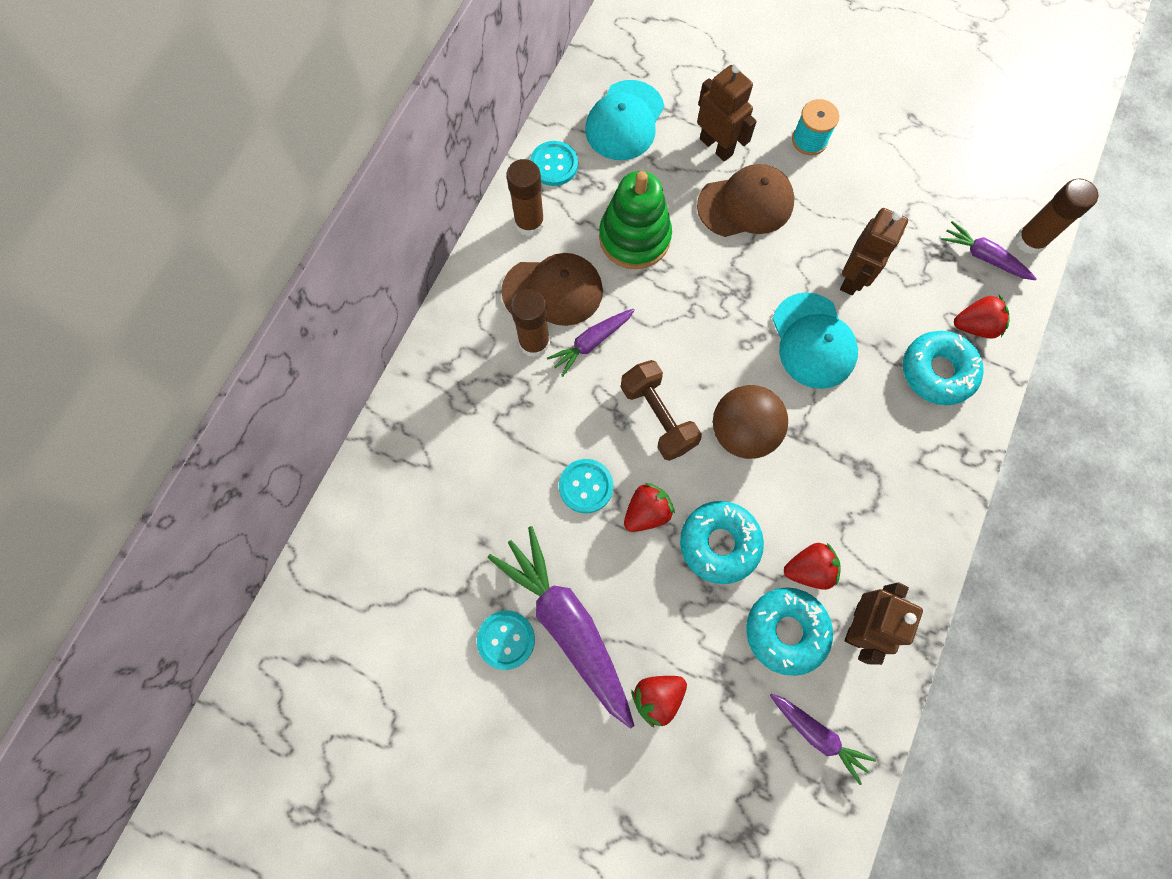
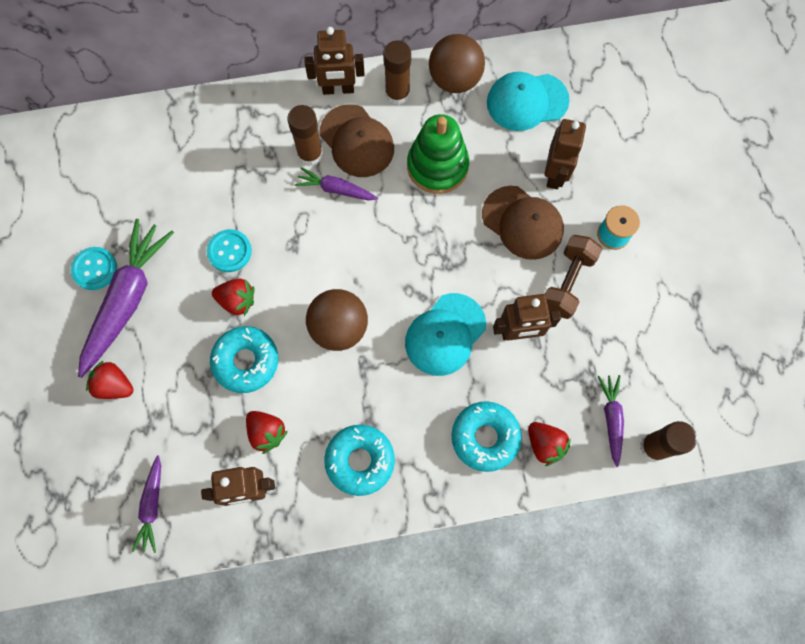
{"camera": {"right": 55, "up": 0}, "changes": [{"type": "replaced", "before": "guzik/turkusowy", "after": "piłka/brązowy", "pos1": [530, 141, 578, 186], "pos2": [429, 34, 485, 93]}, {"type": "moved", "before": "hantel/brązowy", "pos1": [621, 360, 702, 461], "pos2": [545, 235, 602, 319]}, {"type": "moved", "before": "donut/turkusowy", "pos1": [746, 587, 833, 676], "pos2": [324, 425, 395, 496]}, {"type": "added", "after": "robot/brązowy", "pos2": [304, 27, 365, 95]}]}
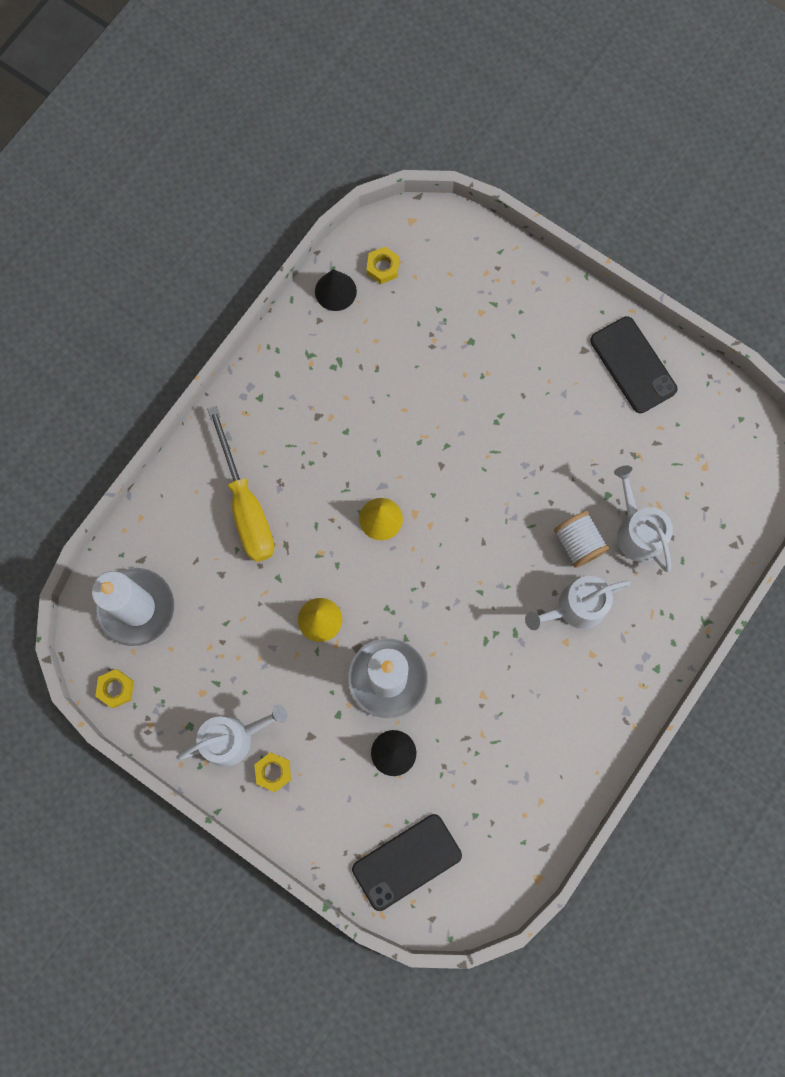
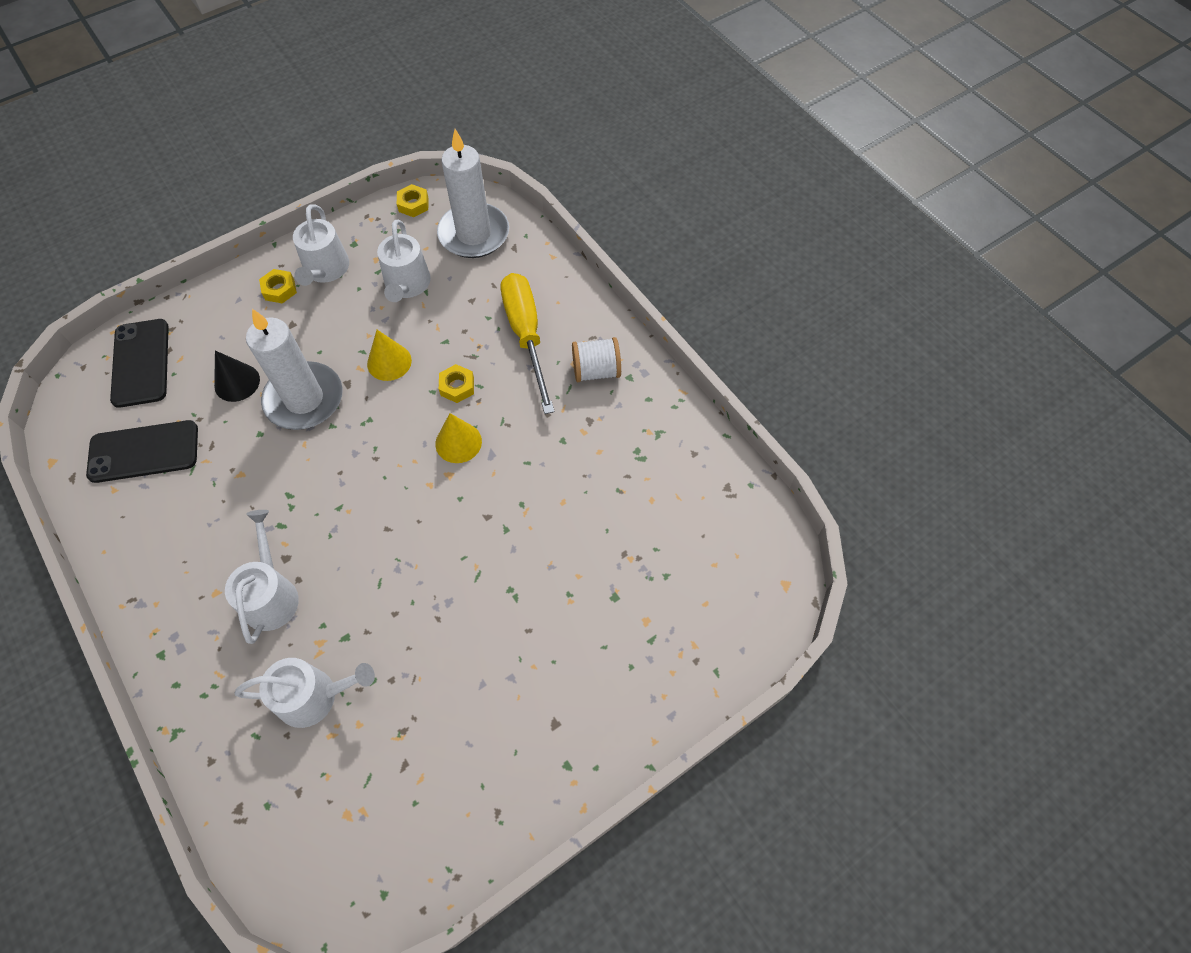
{"camera": {"right": 110, "up": -15}, "changes": [{"type": "turned", "before": "śrubokręt/żółty", "pos1": [207, 406, 274, 562], "pos2": [501, 273, 555, 414], "turn": 75}, {"type": "removed", "before": "stożek/czarny", "pos1": [315, 269, 357, 311]}, {"type": "moved", "before": "nakrętka/żółty", "pos1": [367, 247, 399, 284], "pos2": [439, 364, 474, 403]}, {"type": "moved", "before": "szpulka/biały", "pos1": [554, 511, 609, 568], "pos2": [572, 337, 621, 382]}, {"type": "moved", "before": "telefon/czarny", "pos1": [590, 316, 677, 413], "pos2": [86, 420, 198, 483]}, {"type": "added", "after": "konewka/biały", "pos2": [377, 219, 431, 302]}]}
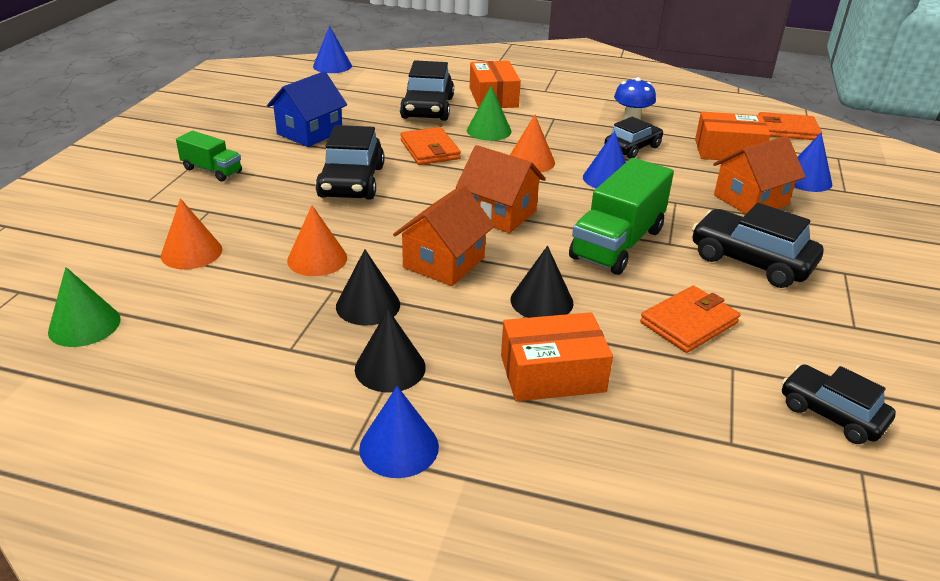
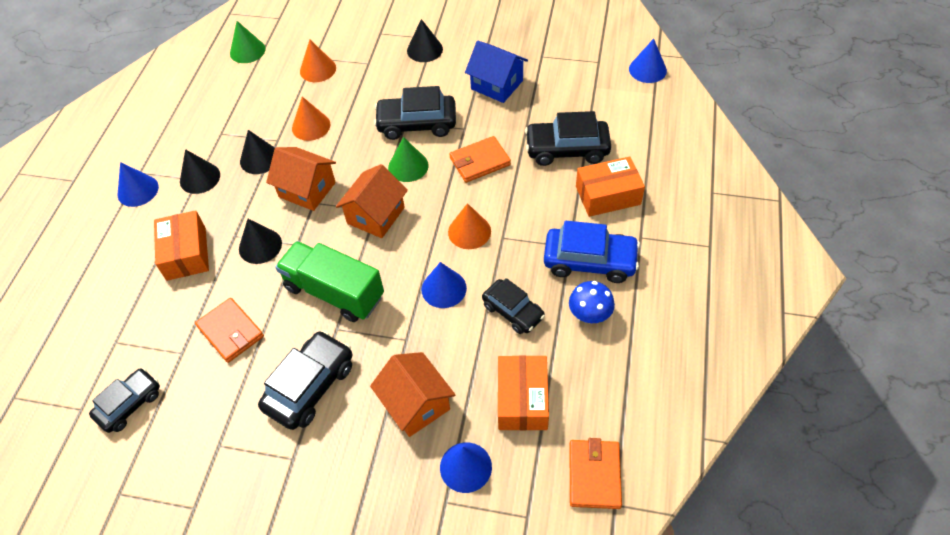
{"camera": {"right": 90, "up": 20}, "changes": [{"type": "replaced", "before": "ciężarówka/zielony", "after": "stożek/czarny", "pos1": [176, 131, 242, 181], "pos2": [407, 19, 443, 62]}, {"type": "moved", "before": "stożek/zielony", "pos1": [467, 86, 512, 141], "pos2": [388, 137, 429, 182]}, {"type": "added", "after": "samochód/niebieski", "pos2": [544, 221, 640, 283]}]}
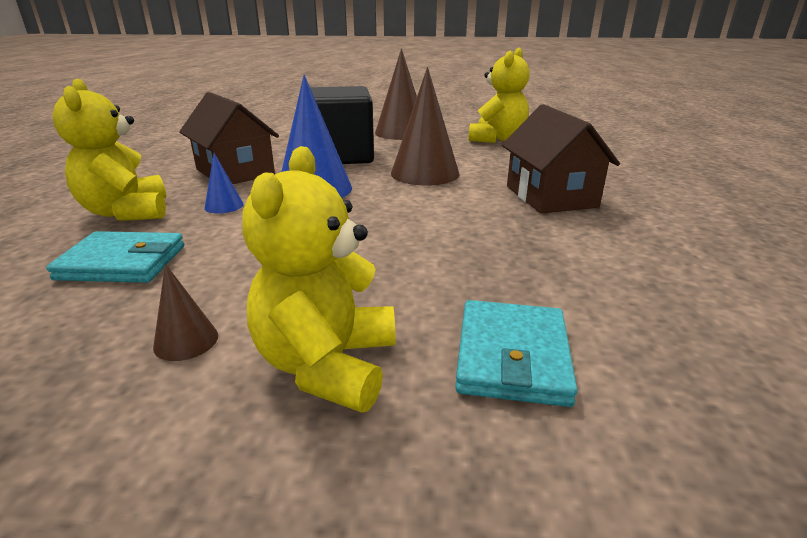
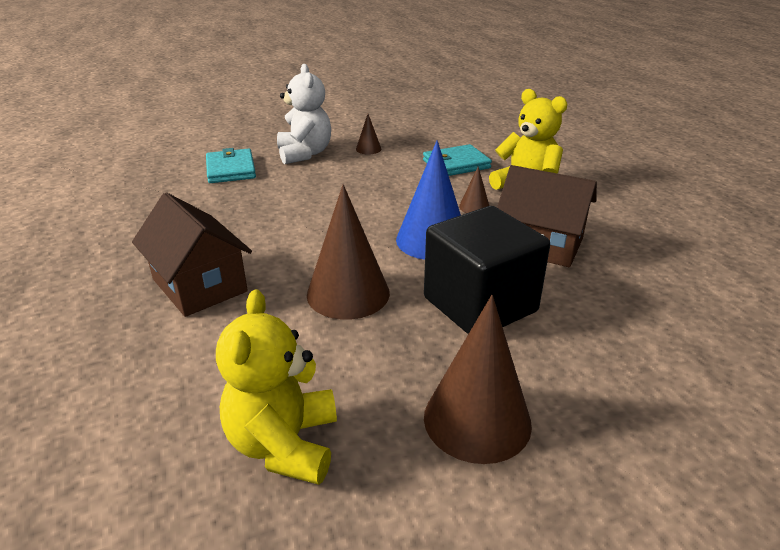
{"camera": {"right": 155, "up": 5}, "changes": [{"type": "recoloured", "before": "stożek/niebieski", "after": "stożek/brązowy", "pos1": [205, 153, 244, 214], "pos2": [459, 166, 489, 213]}, {"type": "recoloured", "before": "miś/żółty", "after": "miś/biały", "pos1": [242, 146, 395, 413], "pos2": [277, 64, 331, 164]}]}
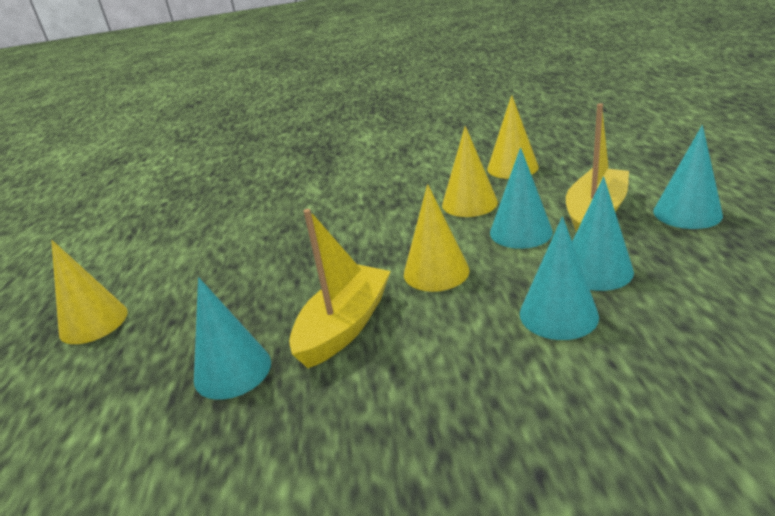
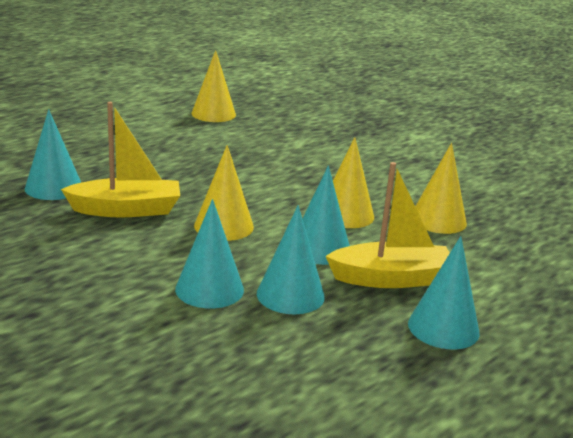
{"camera": {"right": 45, "up": -5}, "changes": [{"type": "moved", "before": "stożek/żółty", "pos1": [51, 240, 128, 344], "pos2": [192, 50, 236, 122]}]}
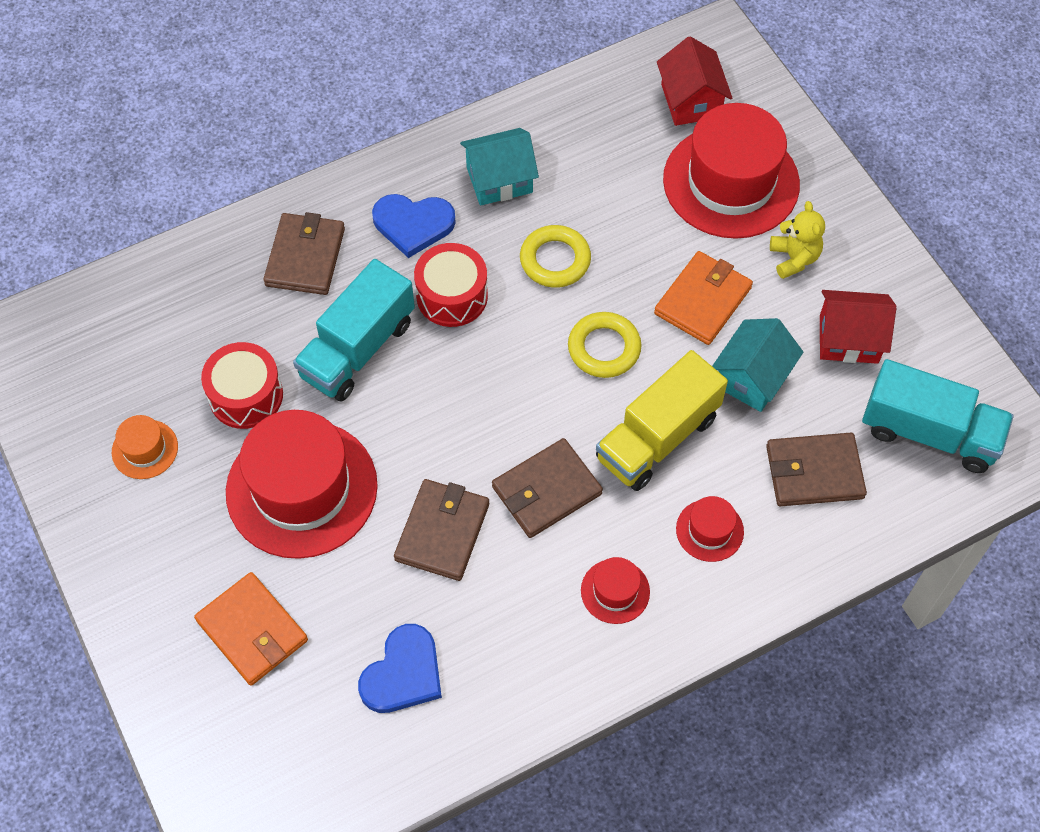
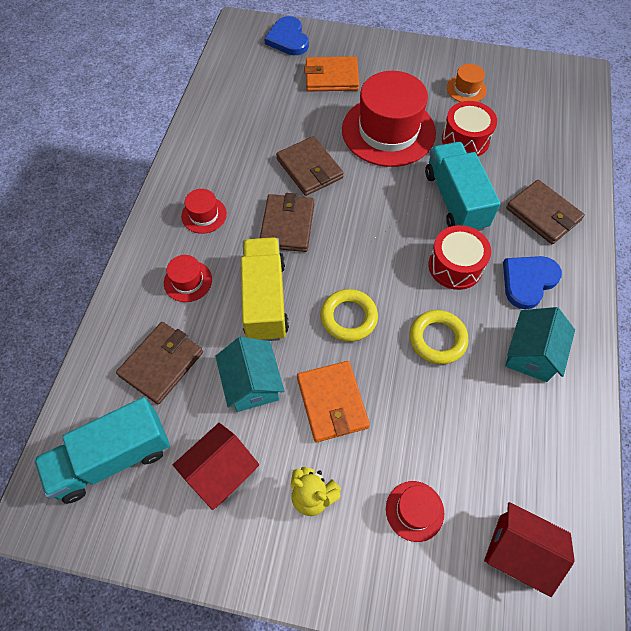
{"camera": {"right": 130, "up": 0}, "changes": [{"type": "moved", "before": "serce/niebieski", "pos1": [358, 624, 442, 713], "pos2": [264, 16, 309, 55]}, {"type": "resized", "before": "kapelusz/czerwony", "pos1": [663, 103, 800, 239], "pos2": [386, 481, 444, 542], "scale": 0.44}]}
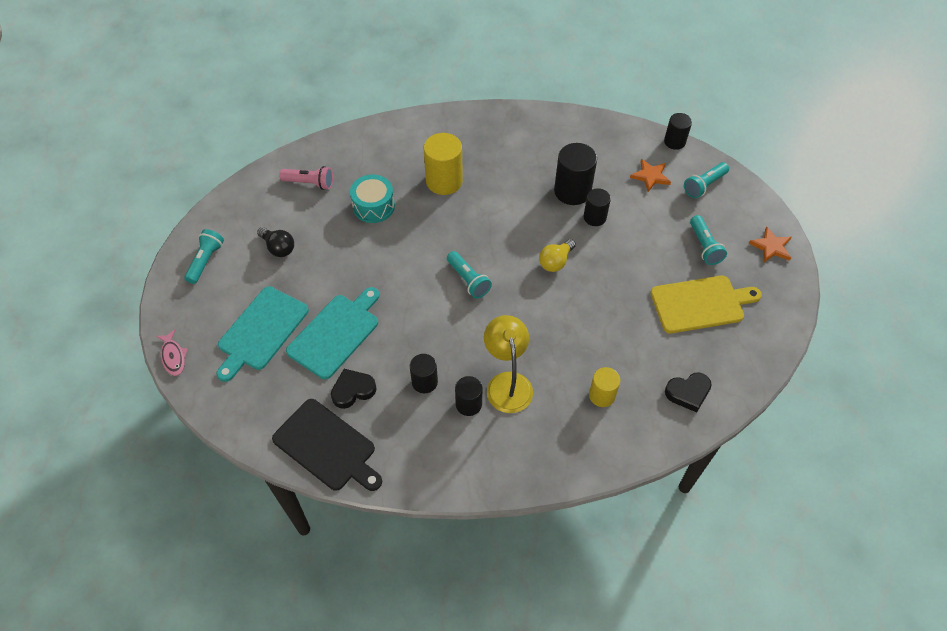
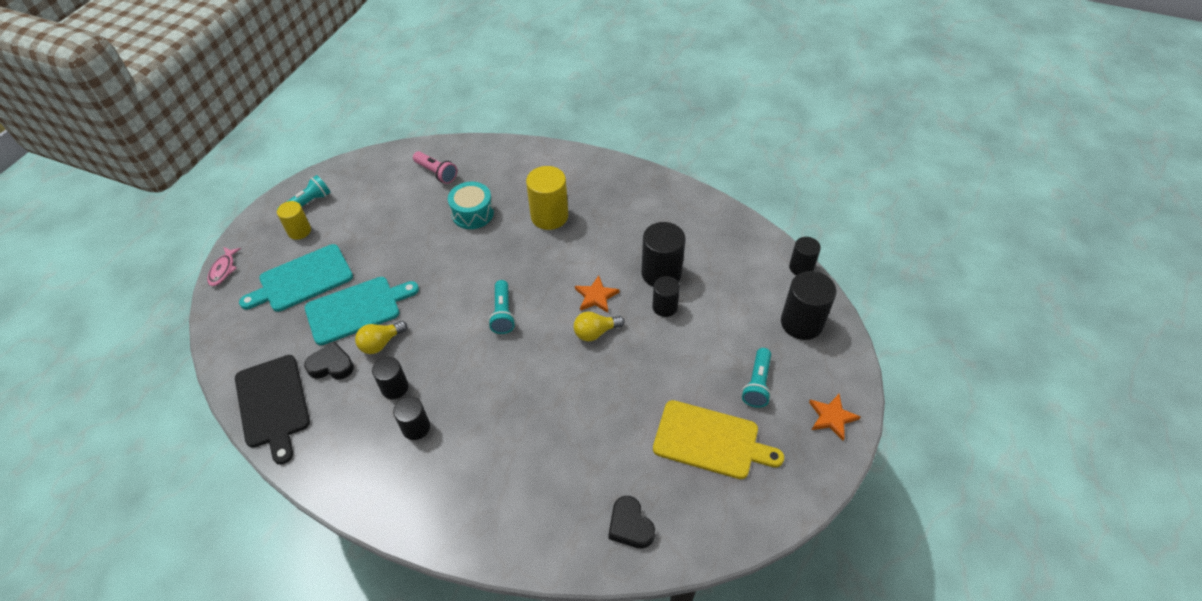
{"camera": {"right": 30, "up": -5}, "changes": [{"type": "removed", "before": "żarówka/czarny", "pos1": [257, 227, 294, 257]}, {"type": "removed", "before": "lampka/żółty", "pos1": [484, 315, 533, 413]}, {"type": "moved", "before": "walec/żółty", "pos1": [589, 367, 621, 407], "pos2": [277, 201, 311, 240]}, {"type": "moved", "before": "gwiazda/pomarańczowy", "pos1": [630, 159, 671, 192], "pos2": [575, 276, 620, 313]}, {"type": "turned", "before": "serce/czarny", "pos1": [665, 373, 712, 412], "pos2": [609, 496, 655, 549], "turn": 45}, {"type": "replaced", "before": "latarka/turkusowy", "after": "walec/czarny", "pos1": [684, 162, 729, 198], "pos2": [781, 271, 836, 340]}, {"type": "added", "after": "żarówka/żółty", "pos2": [355, 321, 407, 354]}]}
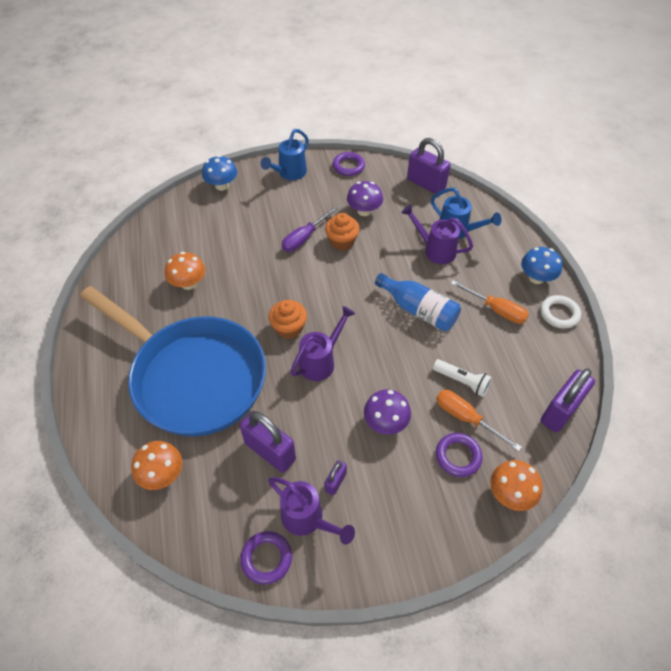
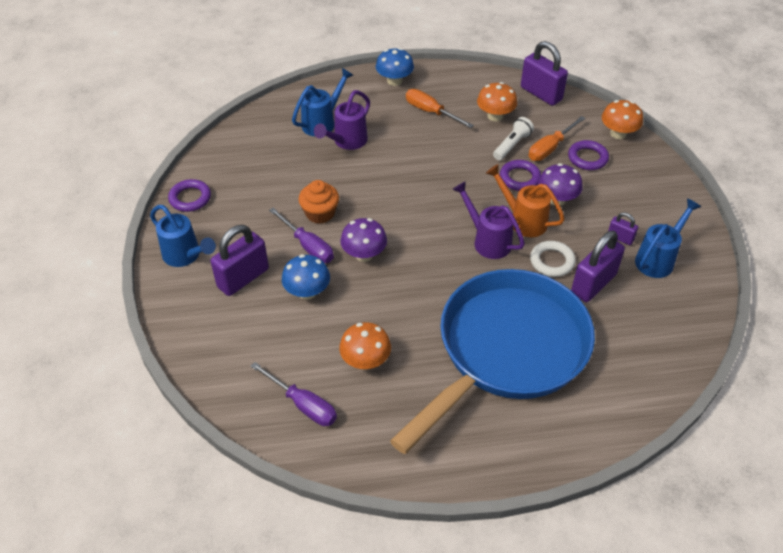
{"camera": {"right": -85, "up": -5}, "changes": [{"type": "moved", "before": "grzyb/pomarańczowy", "pos1": [131, 441, 182, 490], "pos2": [477, 82, 517, 121]}, {"type": "moved", "before": "grzyb/niebieski", "pos1": [202, 155, 237, 191], "pos2": [282, 254, 330, 300]}, {"type": "moved", "before": "pierścień/fioletowy", "pos1": [240, 531, 292, 585], "pos2": [500, 160, 541, 191]}, {"type": "recoloured", "before": "konewka/fioletowy", "after": "konewka/niebieski", "pos1": [268, 477, 355, 544], "pos2": [635, 198, 701, 278]}, {"type": "removed", "before": "muffinka/pomarańczowy", "pos1": [269, 300, 307, 339]}, {"type": "moved", "before": "grzyb/fioletowy", "pos1": [347, 181, 383, 216], "pos2": [340, 218, 387, 262]}, {"type": "removed", "before": "butelka/niebieski", "pos1": [375, 273, 461, 331]}, {"type": "moved", "before": "kłódka/fioletowy", "pos1": [407, 138, 451, 194], "pos2": [210, 225, 269, 296]}, {"type": "turned", "before": "śrubokręt/pomarańczowy", "pos1": [450, 280, 529, 324], "pos2": [406, 89, 474, 128], "turn": -90}, {"type": "moved", "before": "pierścień/biały", "pos1": [540, 295, 581, 329], "pos2": [530, 241, 576, 277]}, {"type": "added", "after": "śrubokręt/fioletowy", "pos2": [250, 362, 337, 426]}, {"type": "added", "after": "konewka/pomarańczowy", "pos2": [486, 164, 565, 237]}]}
